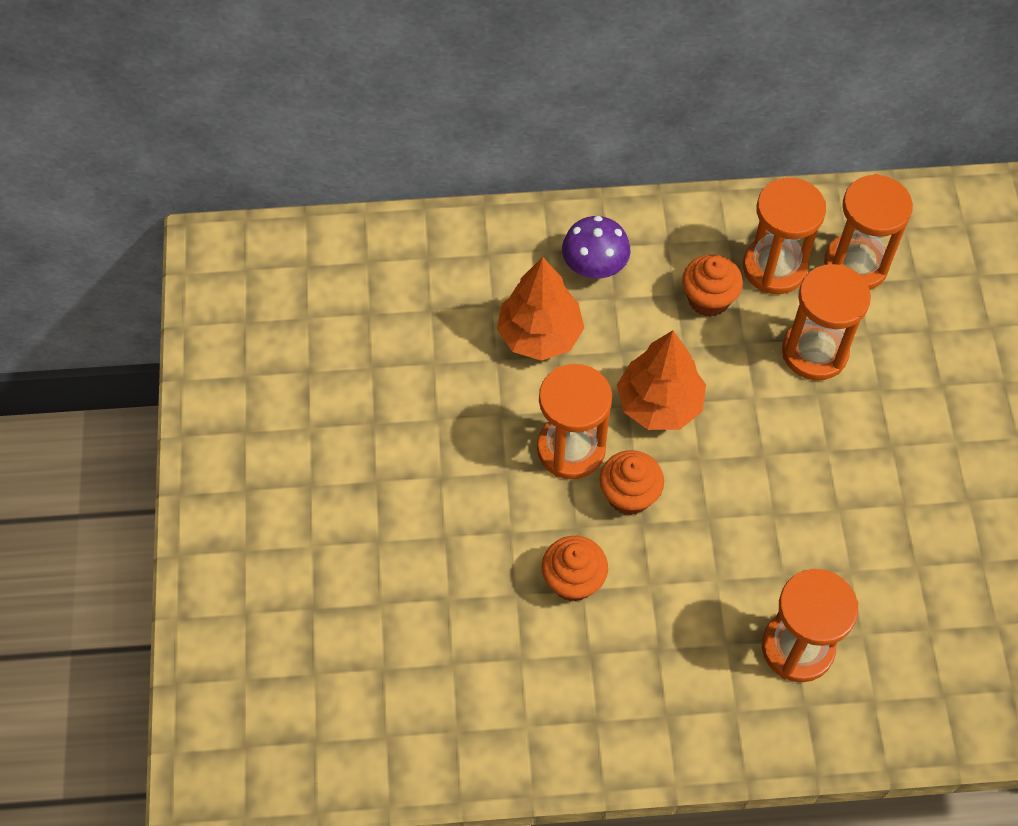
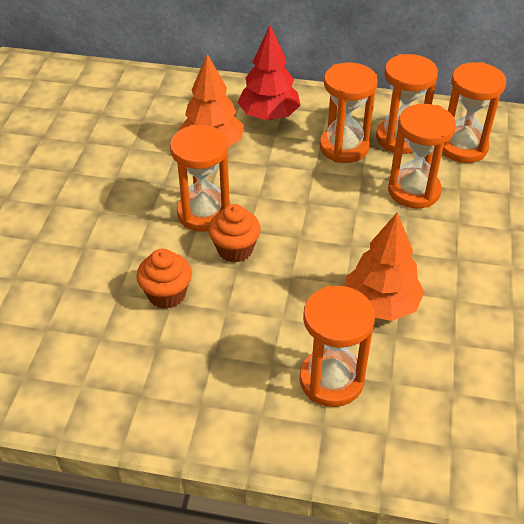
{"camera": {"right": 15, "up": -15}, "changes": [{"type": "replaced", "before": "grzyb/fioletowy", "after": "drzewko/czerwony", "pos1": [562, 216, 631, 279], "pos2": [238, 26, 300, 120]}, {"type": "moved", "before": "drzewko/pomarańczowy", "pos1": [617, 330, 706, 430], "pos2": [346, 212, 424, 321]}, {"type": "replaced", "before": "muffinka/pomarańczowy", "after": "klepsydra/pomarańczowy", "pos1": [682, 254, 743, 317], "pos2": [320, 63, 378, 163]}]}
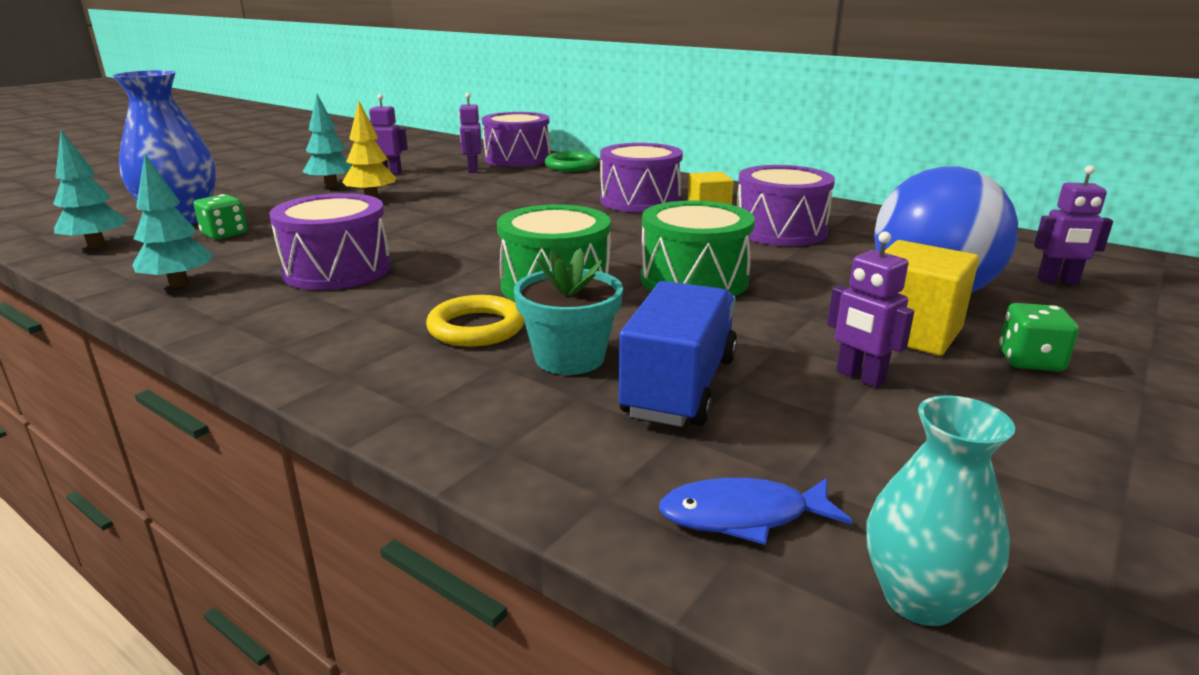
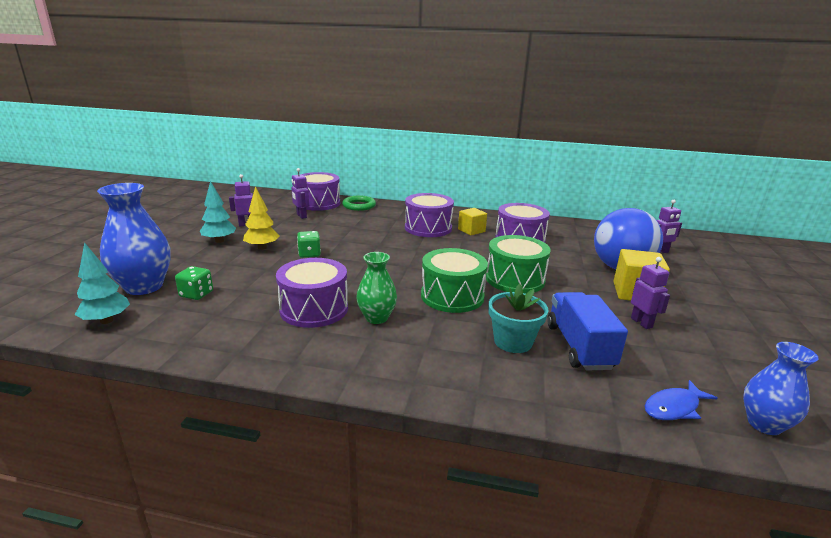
{"camera": {"right": -25, "up": 0}, "changes": [{"type": "removed", "before": "drzewko/turkusowy", "pos1": [132, 154, 213, 287]}, {"type": "removed", "before": "pierścień/żółty", "pos1": [426, 295, 524, 347]}, {"type": "turned", "before": "robot/fioletowy", "pos1": [827, 231, 914, 388], "pos2": [631, 257, 670, 329], "turn": -135}, {"type": "recoloured", "before": "wazon/turkusowy", "after": "wazon/niebieski", "pos1": [866, 395, 1015, 626], "pos2": [743, 342, 819, 435]}, {"type": "moved", "before": "kostka do gry/zielony", "pos1": [999, 303, 1079, 371], "pos2": [297, 231, 321, 258]}, {"type": "added", "after": "wazon/zielony", "pos2": [356, 252, 397, 324]}]}
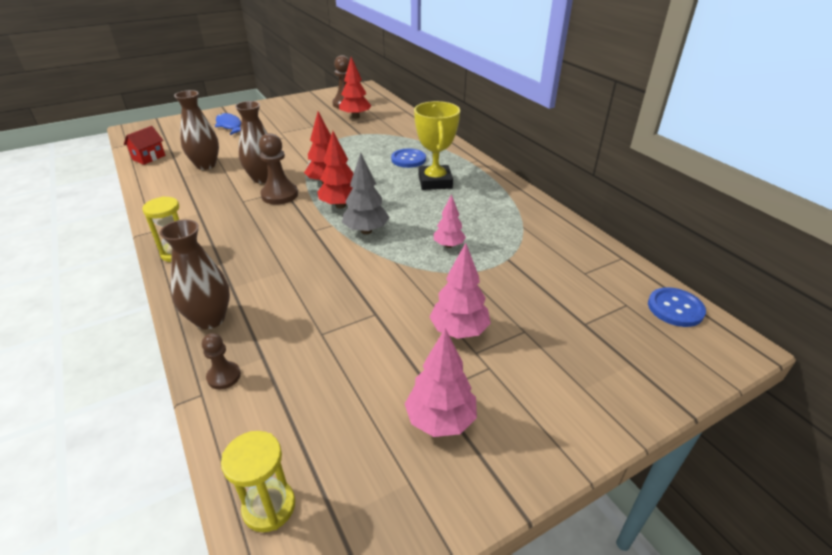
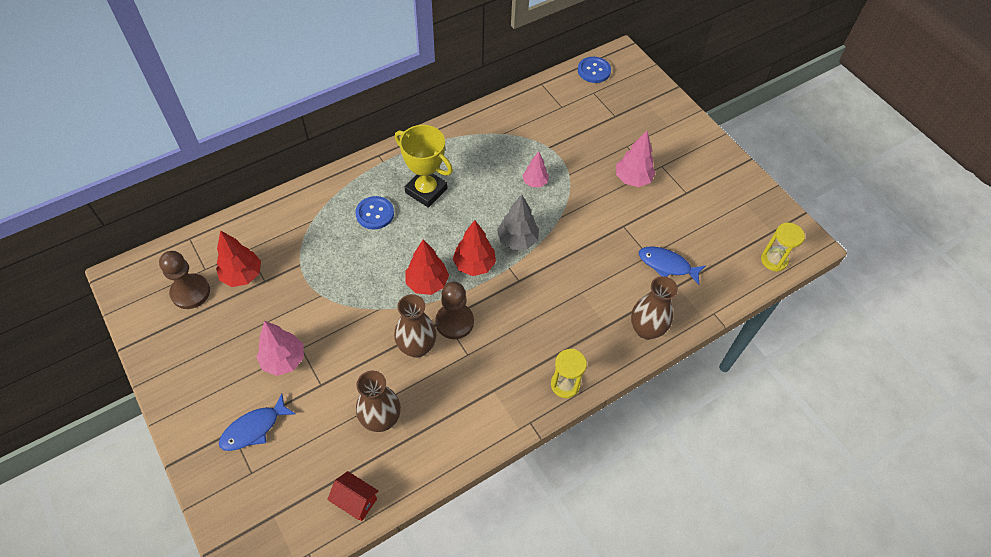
{"camera": {"right": -95, "up": 20}, "changes": [{"type": "removed", "before": "pionek/brązowy", "pos1": [202, 333, 241, 389]}, {"type": "moved", "before": "drzewko/różowy", "pos1": [405, 328, 477, 437], "pos2": [257, 321, 304, 376]}, {"type": "turned", "before": "puchar/żółty", "pos1": [414, 101, 460, 190], "pos2": [395, 125, 453, 208], "turn": 45}, {"type": "added", "after": "ryba/niebieski", "pos2": [639, 246, 706, 285]}]}
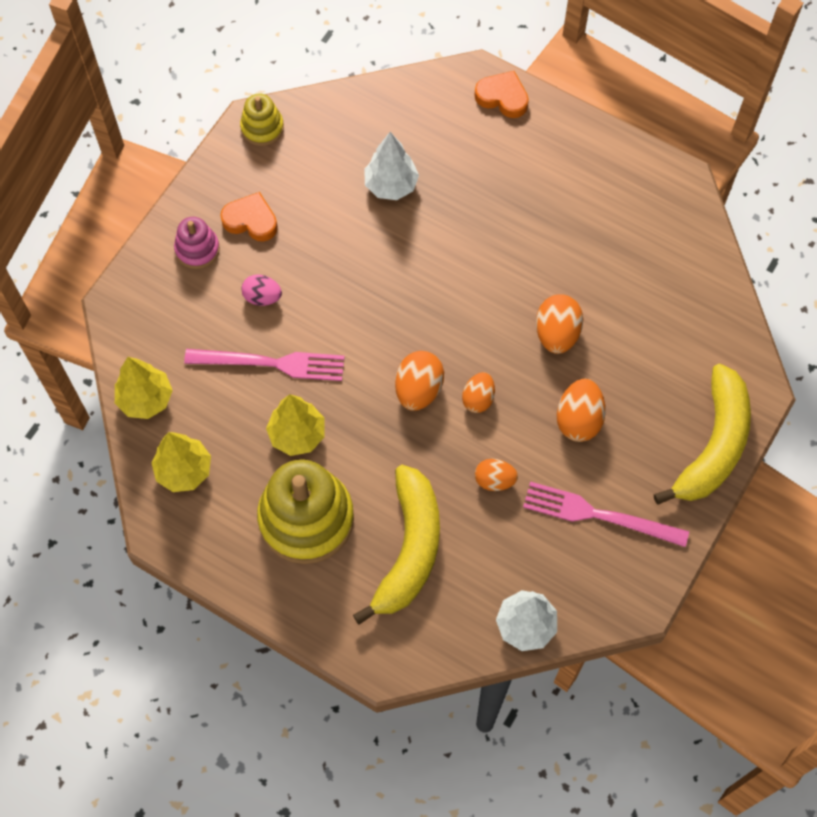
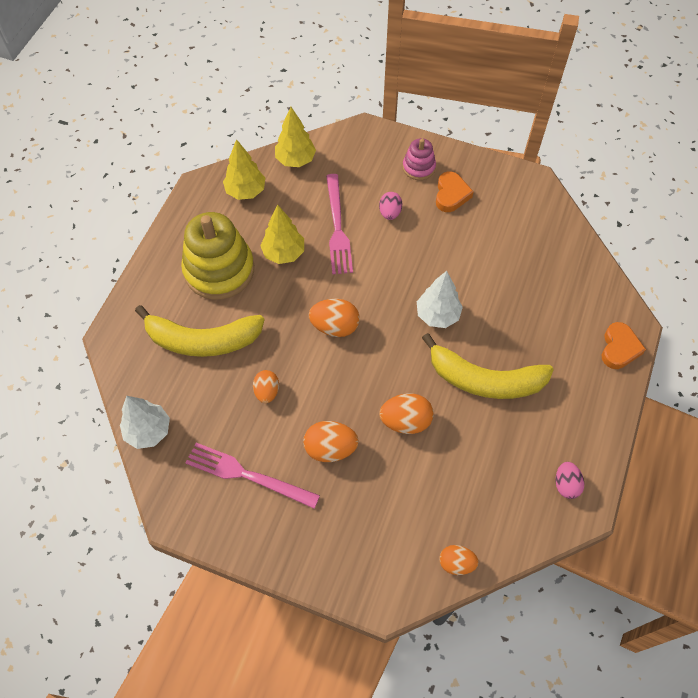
{"camera": {"right": 80, "up": -5}, "changes": [{"type": "removed", "before": "zabawka nakładanka/żółty", "pos1": [240, 94, 284, 146]}, {"type": "moved", "before": "drzewko/biały", "pos1": [364, 132, 419, 200], "pos2": [417, 271, 463, 328]}, {"type": "moved", "before": "jajko/pomarańczowy", "pos1": [462, 372, 495, 413], "pos2": [439, 545, 479, 575]}, {"type": "turned", "before": "widelec/różowy", "pos1": [523, 482, 689, 547], "pos2": [186, 443, 320, 509], "turn": -75}, {"type": "moved", "before": "banan/żółty", "pos1": [654, 364, 751, 505], "pos2": [422, 333, 554, 399]}, {"type": "added", "after": "jajko/różowy", "pos2": [555, 462, 584, 499]}]}
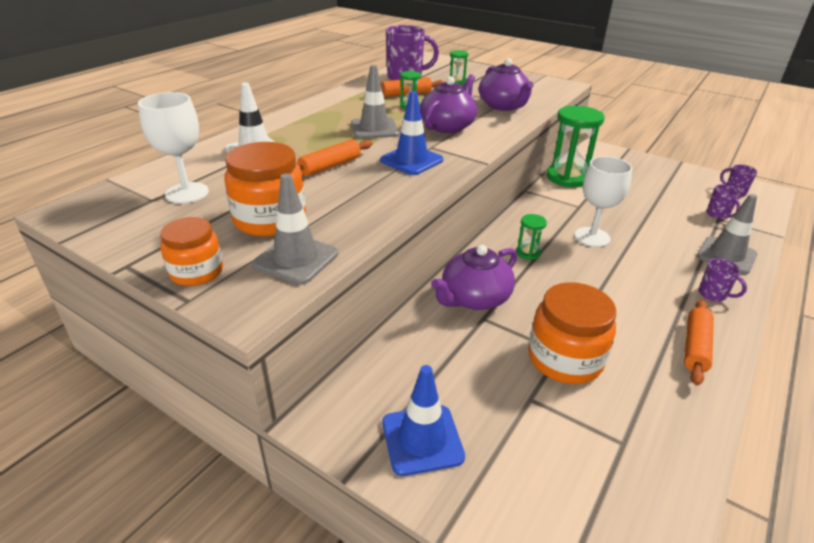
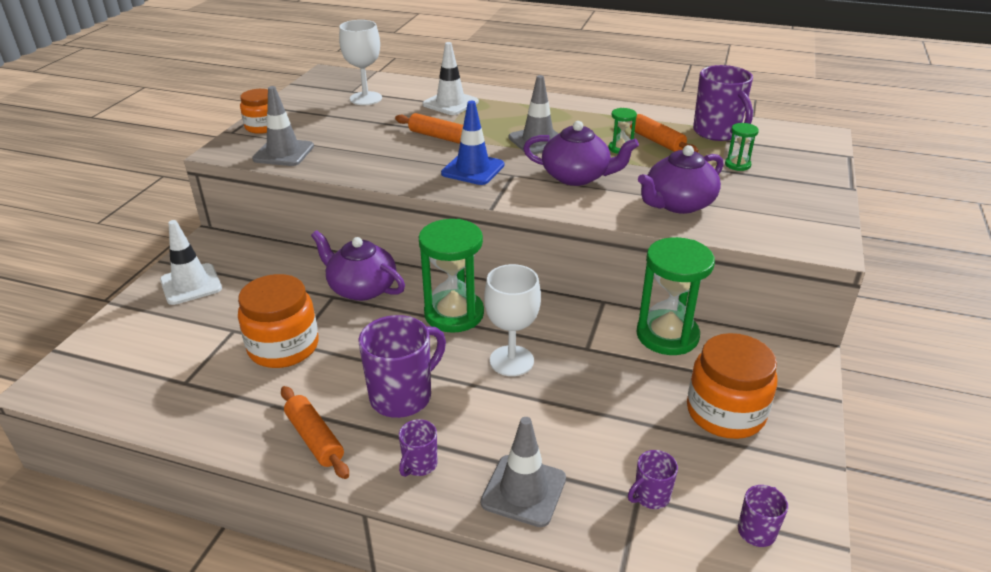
{"camera": {"right": 75, "up": 0}, "changes": [{"type": "moved", "before": "słoik/pomarańczowy", "pos1": [224, 142, 306, 237], "pos2": [687, 333, 777, 439]}, {"type": "recoloured", "before": "pachołek/niebieski", "after": "pachołek/biały", "pos1": [382, 365, 465, 476], "pos2": [160, 220, 222, 305]}, {"type": "resized", "before": "klepsydra/zielony", "pos1": [516, 214, 547, 260], "pos2": [419, 219, 484, 333], "scale": 2.15}, {"type": "turned", "before": "wałek do ciasta/pomarańczowy", "pos1": [684, 299, 714, 386], "pos2": [281, 386, 349, 479], "turn": 45}, {"type": "added", "after": "kubek/fioletowy", "pos2": [358, 315, 446, 418]}]}
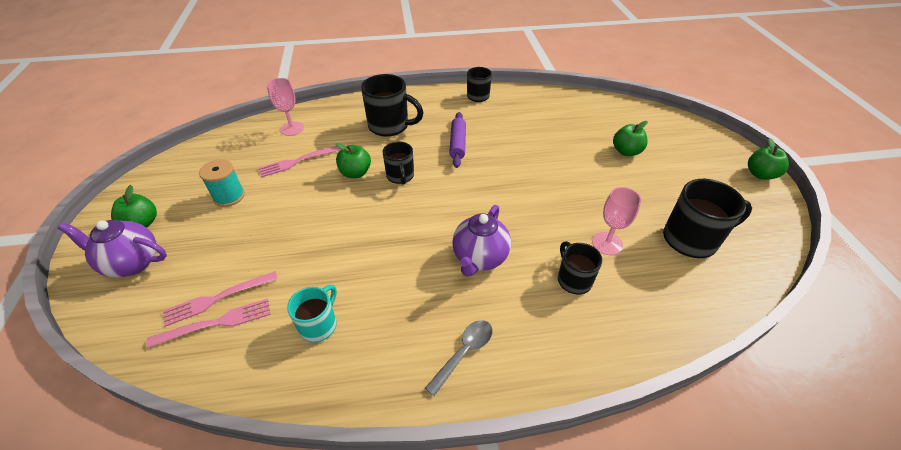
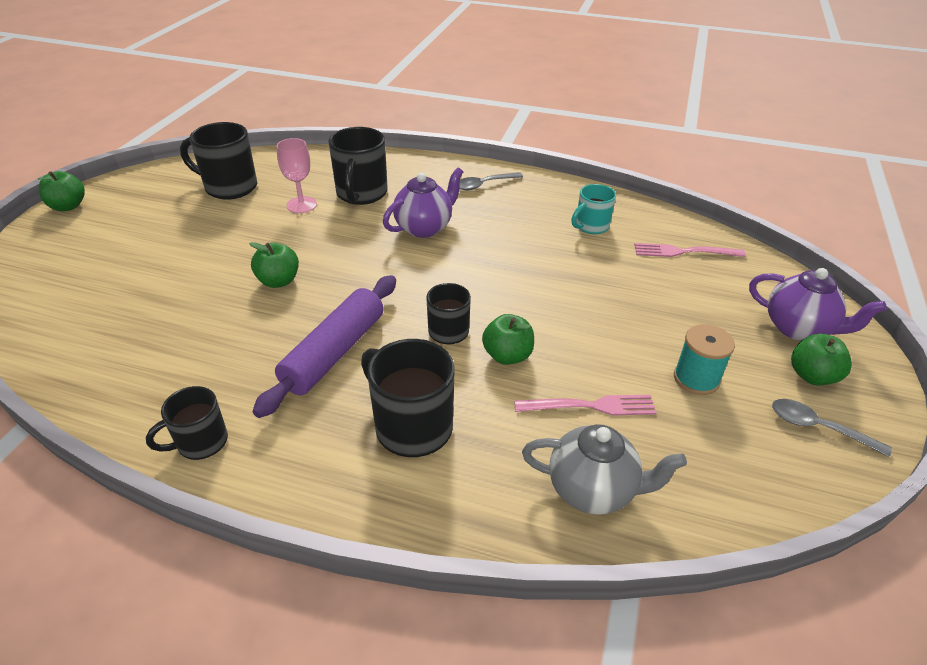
{"camera": {"right": -155, "up": -5}, "changes": [{"type": "removed", "before": "widelec/różowy", "pos1": [163, 271, 278, 327]}, {"type": "replaced", "before": "kielich/różowy", "after": "imbryk/szary", "pos1": [267, 78, 304, 136], "pos2": [522, 424, 687, 515]}, {"type": "resized", "before": "wałek do ciasta/fioletowy", "pos1": [449, 112, 466, 168], "pos2": [252, 275, 396, 418], "scale": 1.55}, {"type": "resized", "before": "kubek/czarny", "pos1": [558, 241, 602, 294], "pos2": [328, 127, 388, 205], "scale": 1.62}, {"type": "moved", "before": "jabłko/zielony", "pos1": [613, 121, 648, 156], "pos2": [249, 242, 299, 288]}, {"type": "added", "after": "łyżka/szary", "pos2": [772, 399, 892, 457]}]}
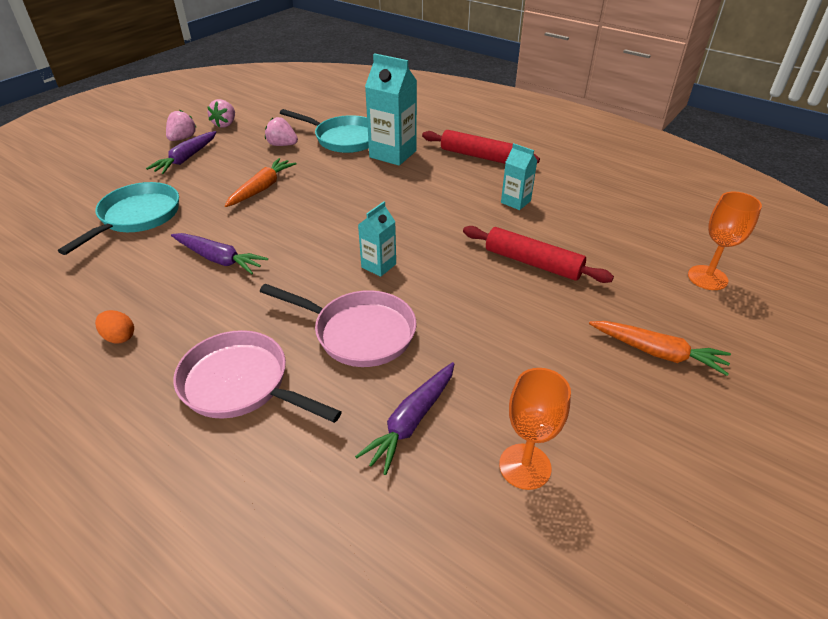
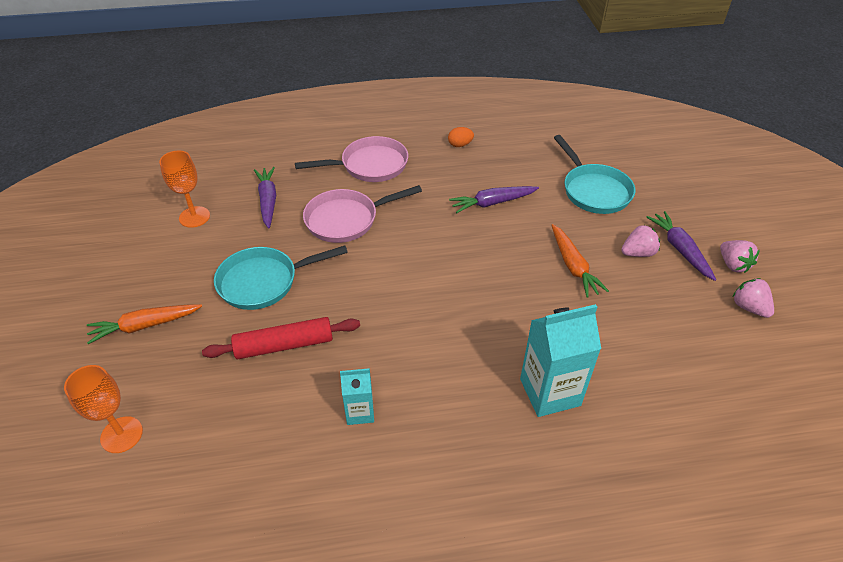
{"camera": {"right": 135, "up": 5}, "changes": [{"type": "moved", "before": "truskawka/różowy", "pos1": [265, 117, 298, 146], "pos2": [621, 225, 660, 257]}, {"type": "moved", "before": "patelnia/turkusowy", "pos1": [280, 109, 369, 153], "pos2": [214, 246, 348, 310]}, {"type": "removed", "before": "karton mleka/turkusowy", "pos1": [358, 201, 396, 277]}, {"type": "removed", "before": "wałek do ciasta/czerwony", "pos1": [422, 130, 540, 164]}]}
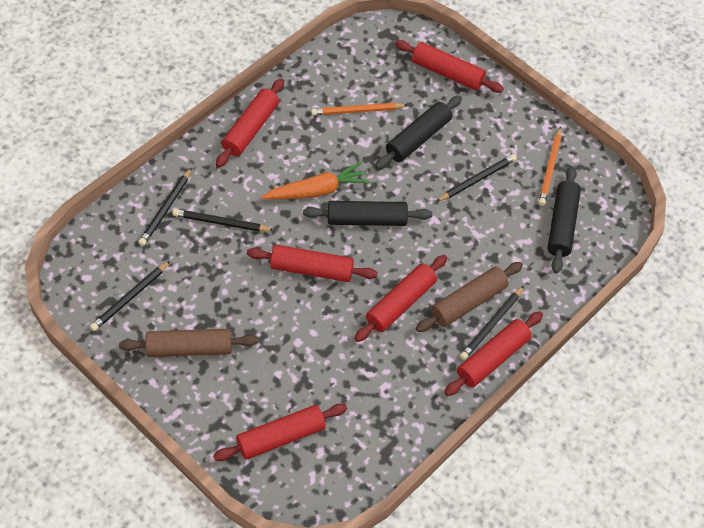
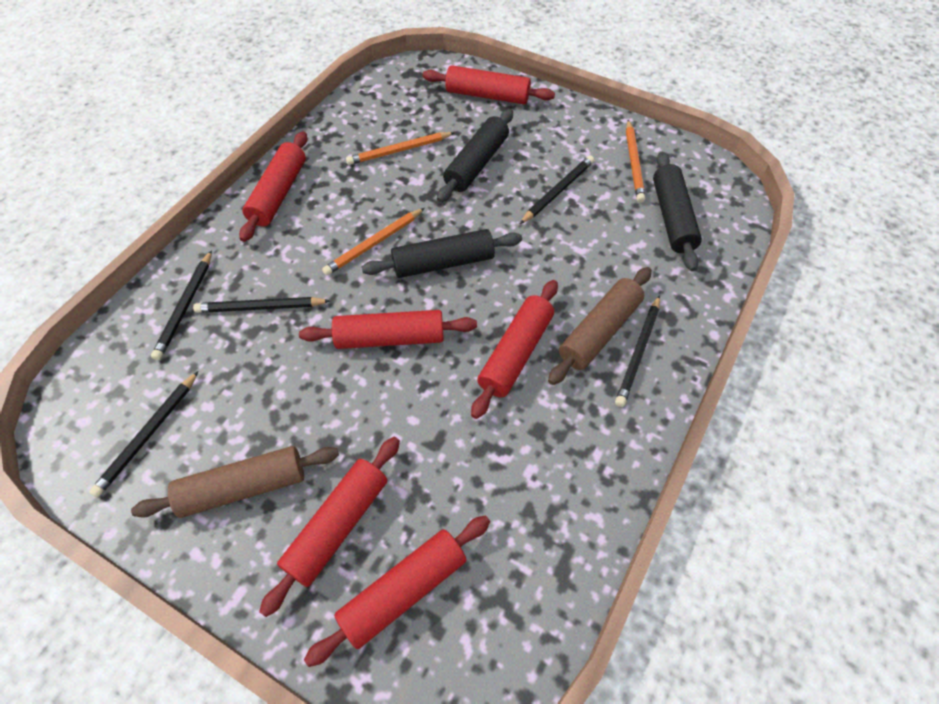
{"camera": {"right": -10, "up": 0}, "changes": [{"type": "replaced", "before": "marchewka/pomarańczowy", "after": "ołówek/pomarańczowy", "pos1": [261, 162, 370, 200], "pos2": [322, 208, 425, 276]}, {"type": "moved", "before": "wałek do ciasta/czerwony", "pos1": [444, 311, 543, 396], "pos2": [259, 437, 400, 617]}]}
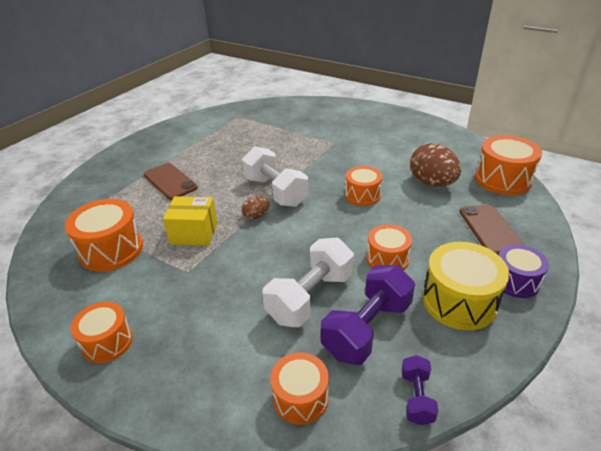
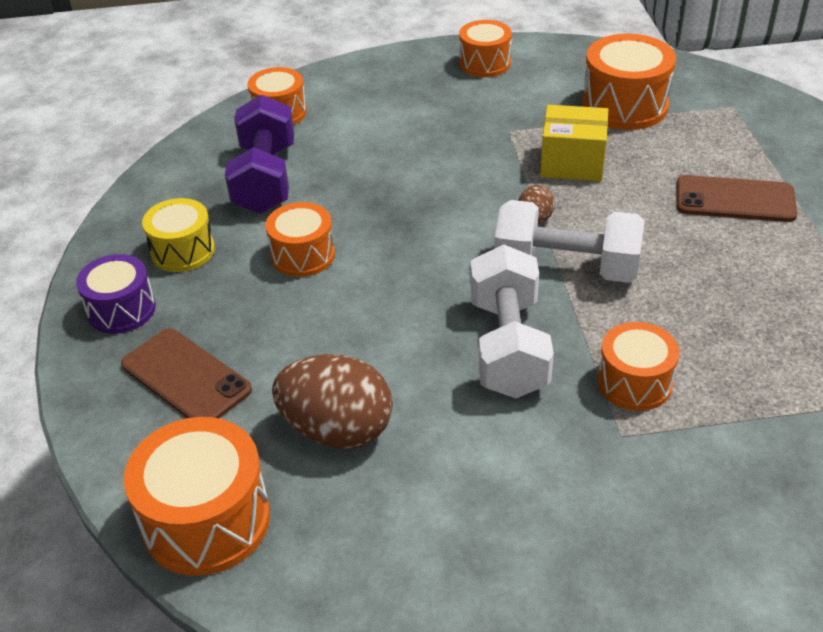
{"camera": {"right": 140, "up": 5}, "changes": [{"type": "turned", "before": "pudełko/żółty", "pos1": [163, 196, 218, 246], "pos2": [540, 105, 608, 181], "turn": 45}, {"type": "moved", "before": "hantel/biały", "pos1": [262, 238, 354, 327], "pos2": [471, 244, 554, 398]}, {"type": "moved", "before": "bęben/pomarańczowy", "pos1": [345, 166, 382, 206], "pos2": [597, 322, 680, 411]}, {"type": "removed", "before": "hantel/fioletowy", "pos1": [402, 355, 439, 425]}, {"type": "resized", "before": "bęben/żółty", "pos1": [423, 242, 509, 330], "pos2": [142, 198, 215, 272], "scale": 0.65}]}
